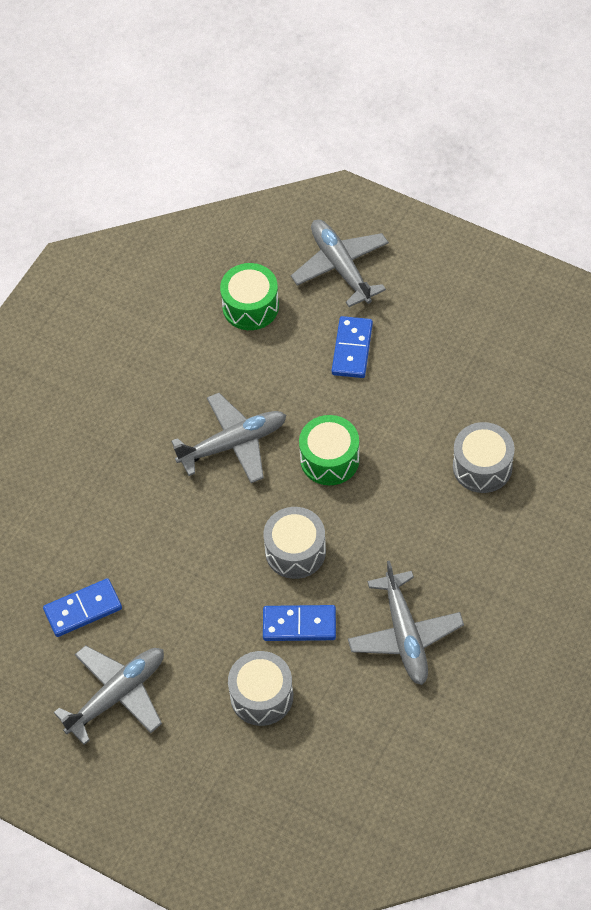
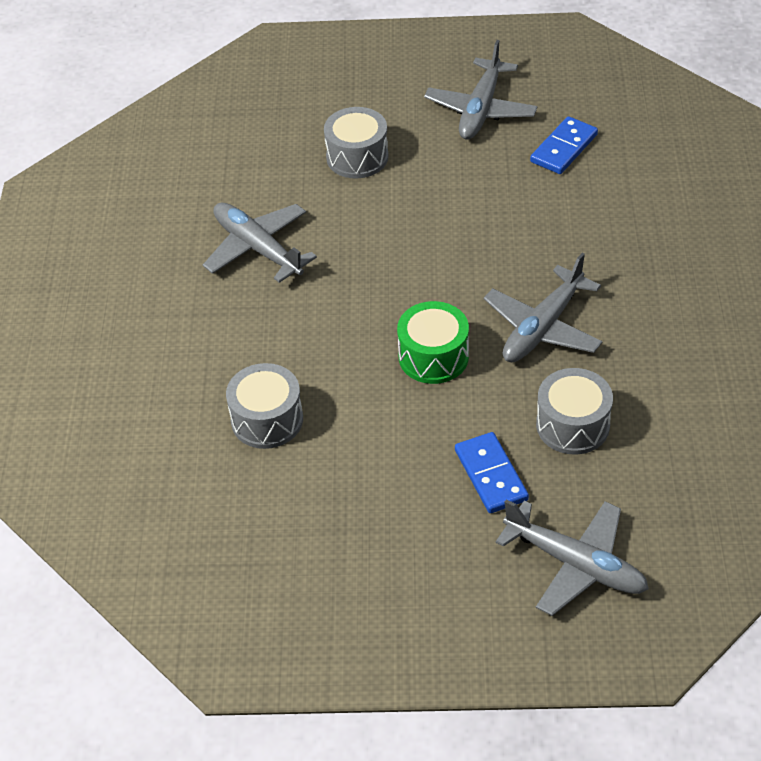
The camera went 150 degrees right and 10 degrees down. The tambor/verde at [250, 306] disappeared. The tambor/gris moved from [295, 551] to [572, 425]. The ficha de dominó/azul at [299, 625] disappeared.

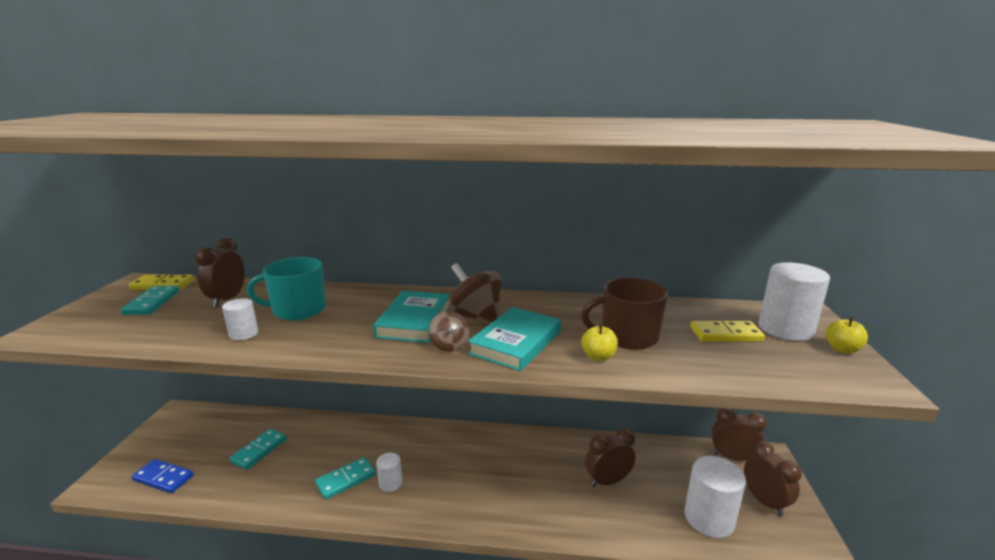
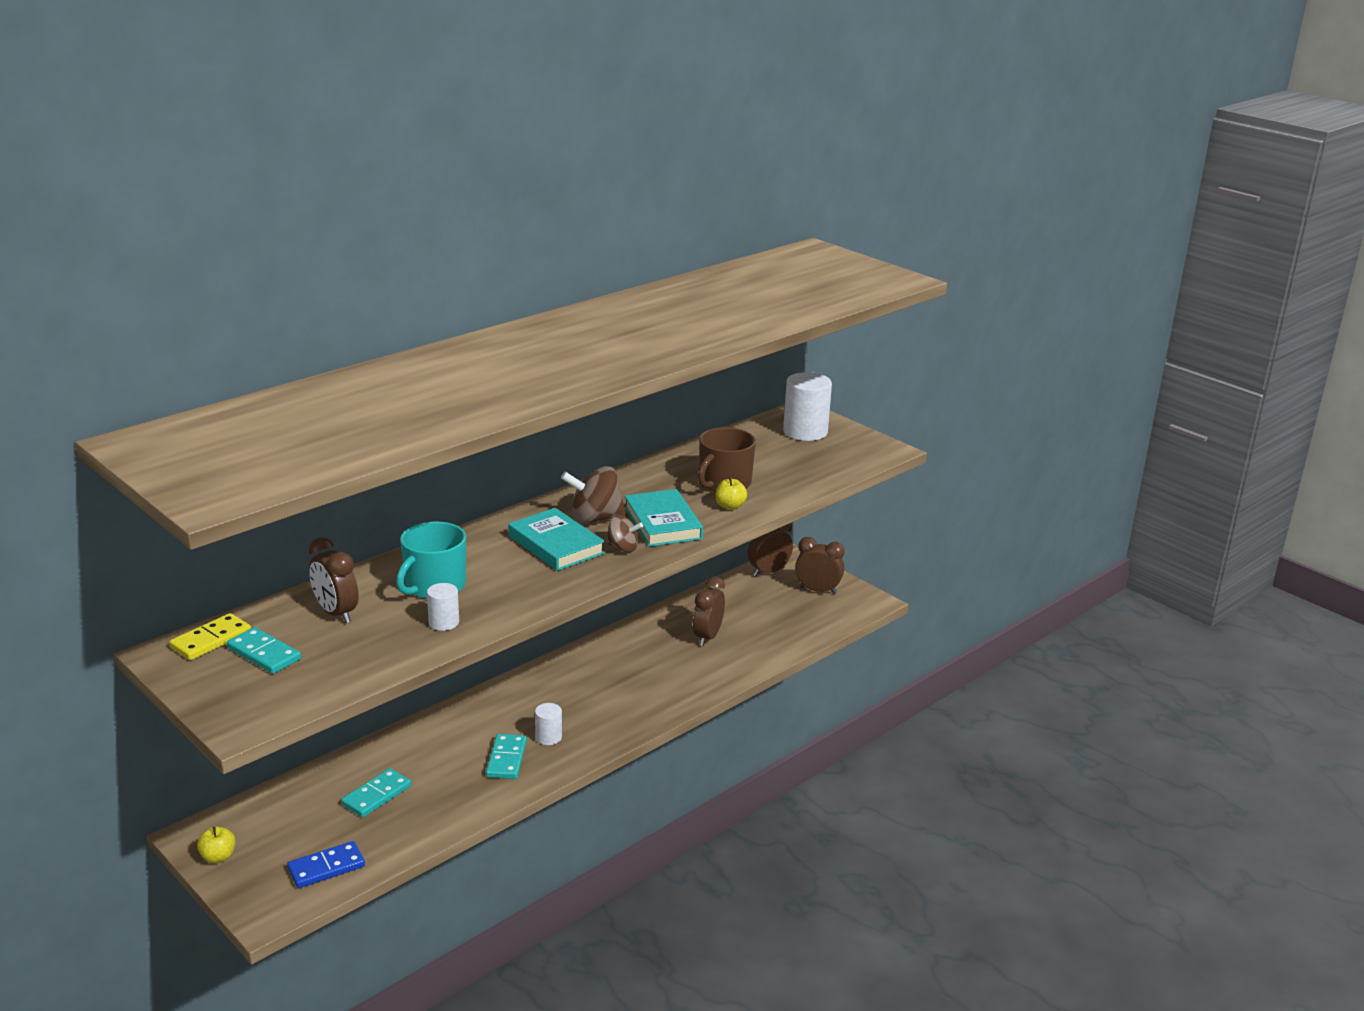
The camera went 50 degrees left and 5 degrees up. The ficha de dominó/turquesa at [259, 450] turned 60 degrees clockwise. The cilindro/blanco at [709, 518] disappeared. The ficha de dominó/amarillo at [725, 334] disappeared. The manzana/amarillo moved from [842, 349] to [218, 857].

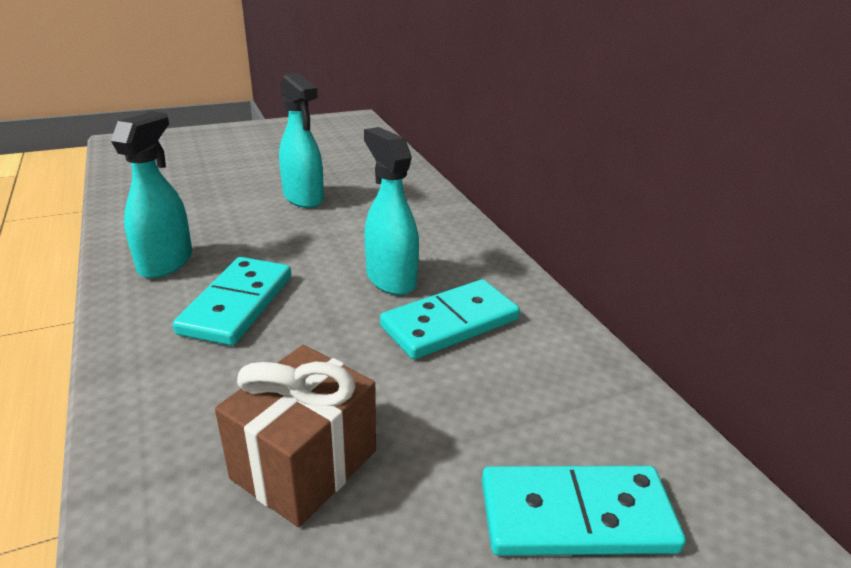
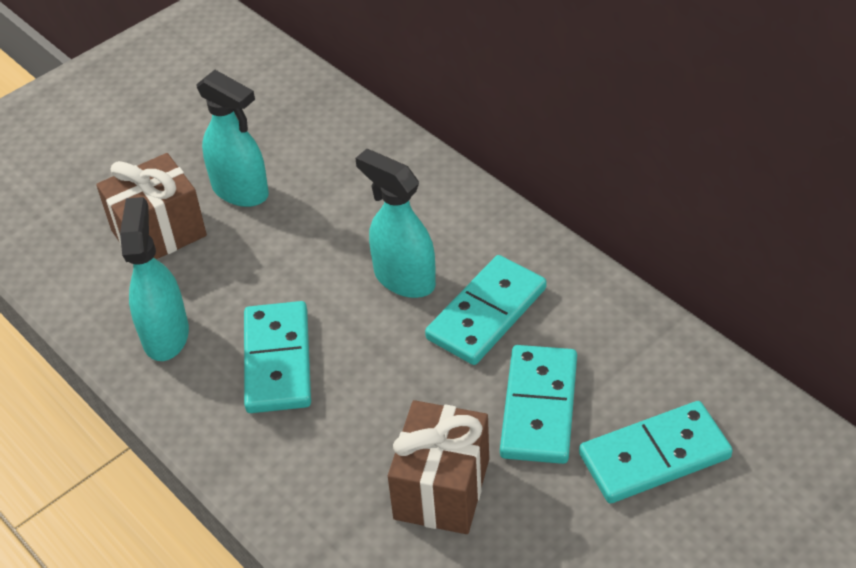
The camera went 15 degrees left and 15 degrees up. The regalo/marrón at [159, 233] appeared. The ficha de dominó/turquesa at [539, 407] appeared.

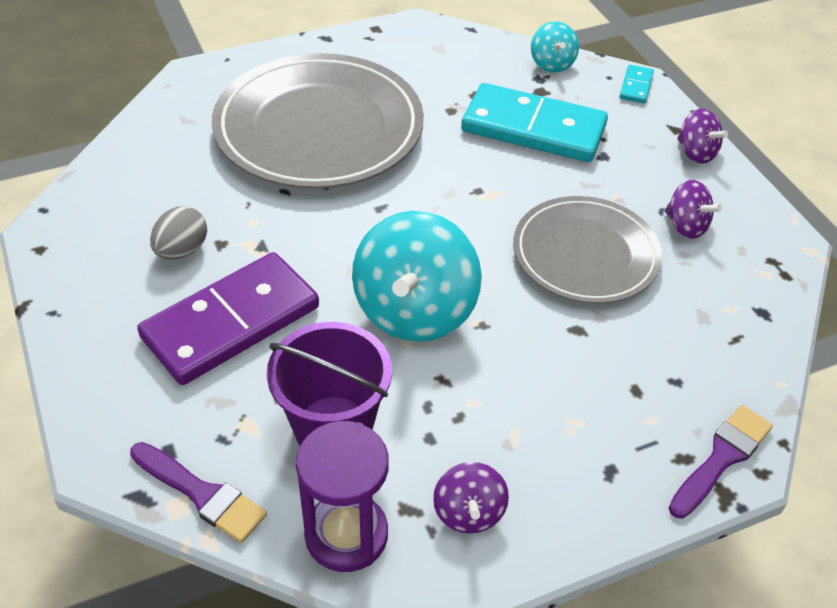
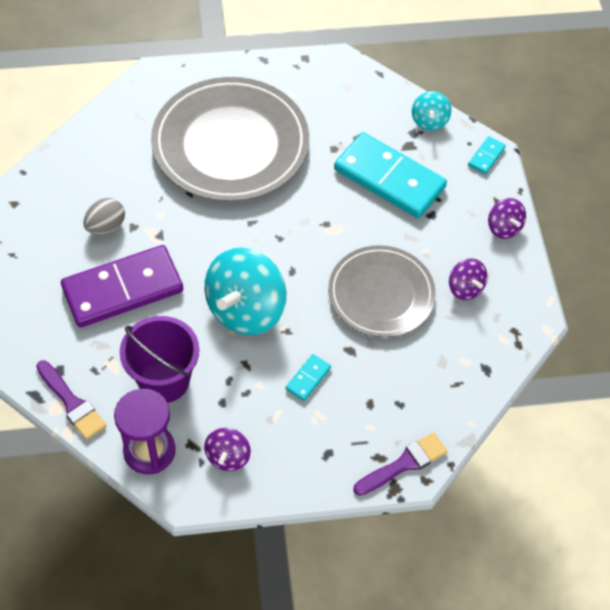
The camera went 15 degrees right and 10 degrees up. The ficha de dominó/turquesa at [308, 378] appeared.

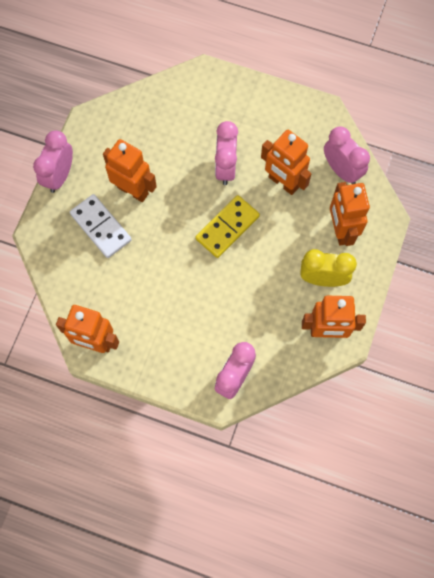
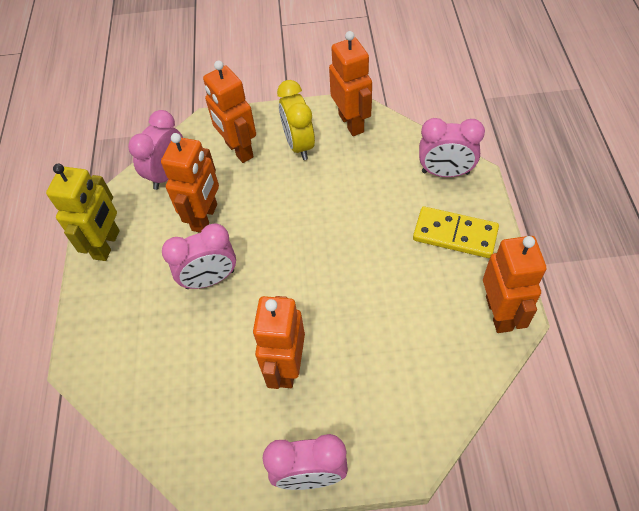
The camera went 110 degrees left and 15 degrees down. The ficha de dominó/blanco at [101, 227] disappeared. The ficha de dominó/amarillo moved from [227, 227] to [455, 234]. The robot/naranja at [340, 230] turned 90 degrees clockwise. The robot/amarillo at [107, 244] appeared.

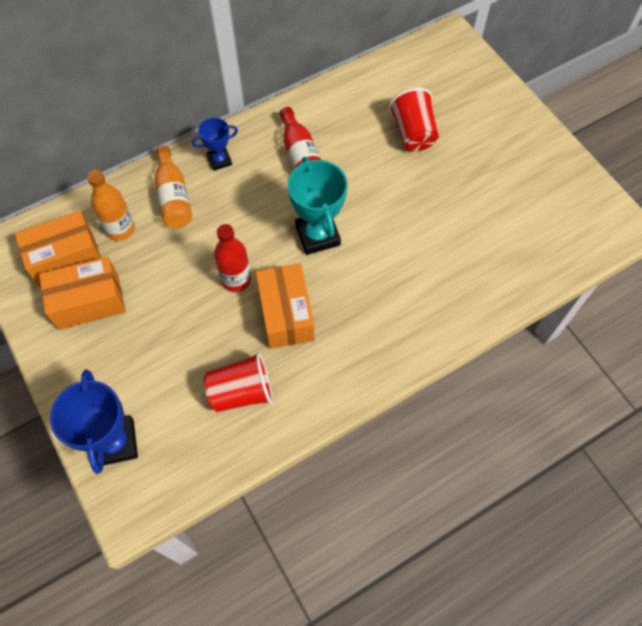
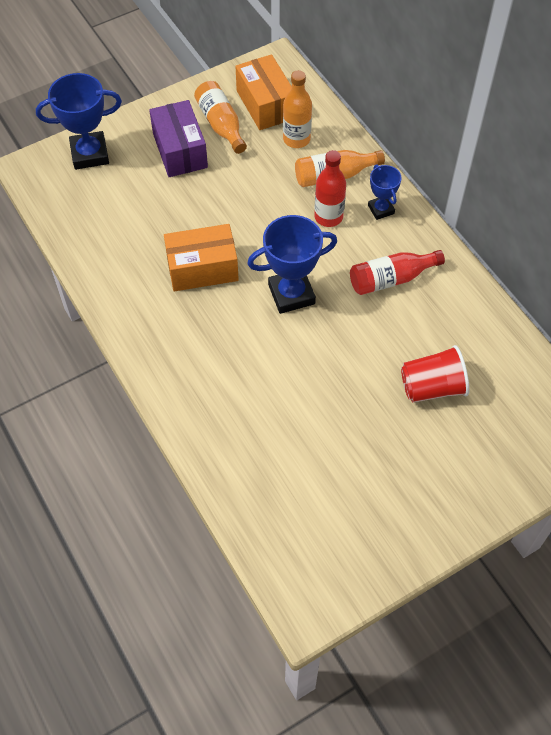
The camera went 90 degrees right and 5 degrees down. The caja/naranja at [89, 302] was replaced by the botella/naranja at [221, 124]. The vaso/rojo at [241, 392] disappeared. The botella/rojo moved from [236, 279] to [328, 217]. The trofeo/turquesa at [318, 235] became the trofeo/azul at [291, 294]. The caja/morado at [180, 150] appeared.

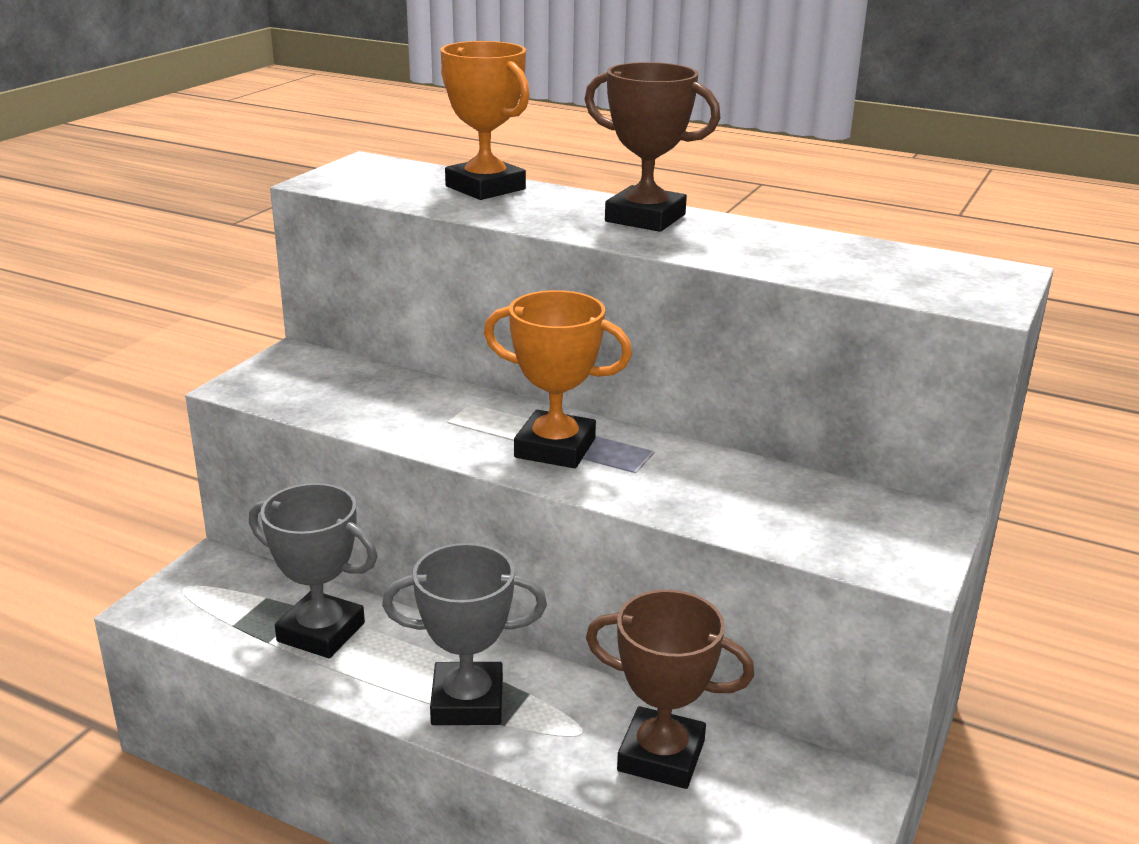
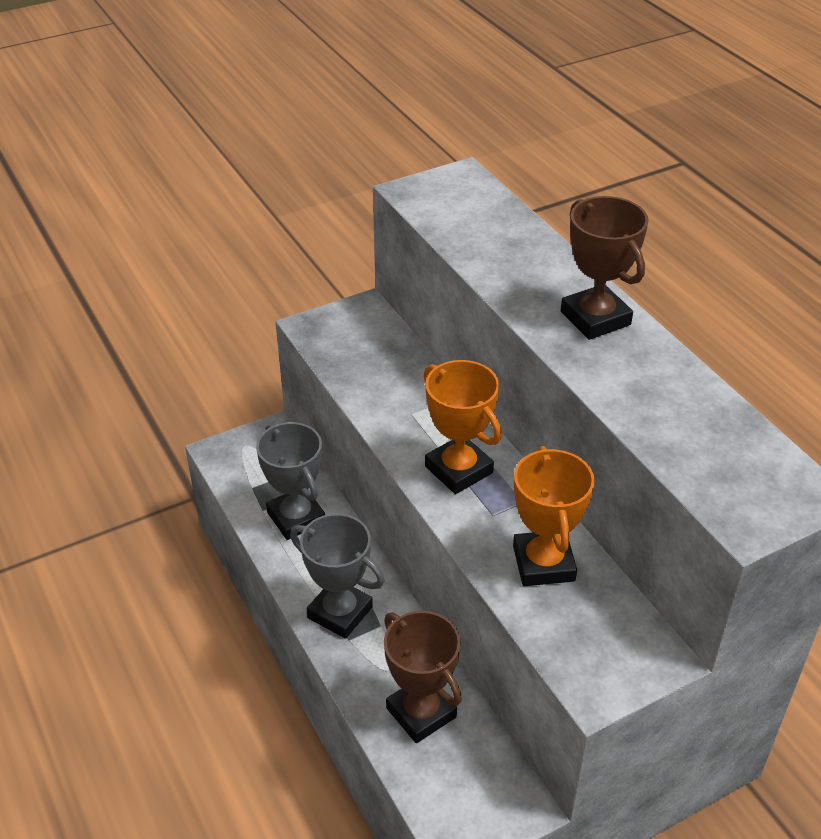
The camera went 35 degrees right and 15 degrees up. The trofeo/naranja moved from [485, 188] to [543, 563].

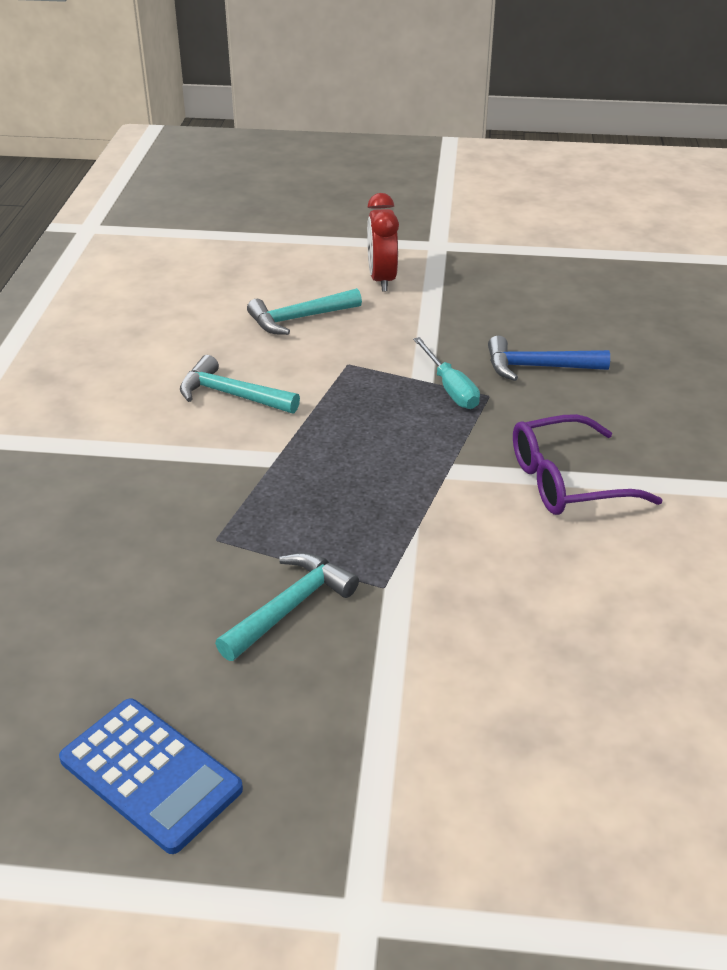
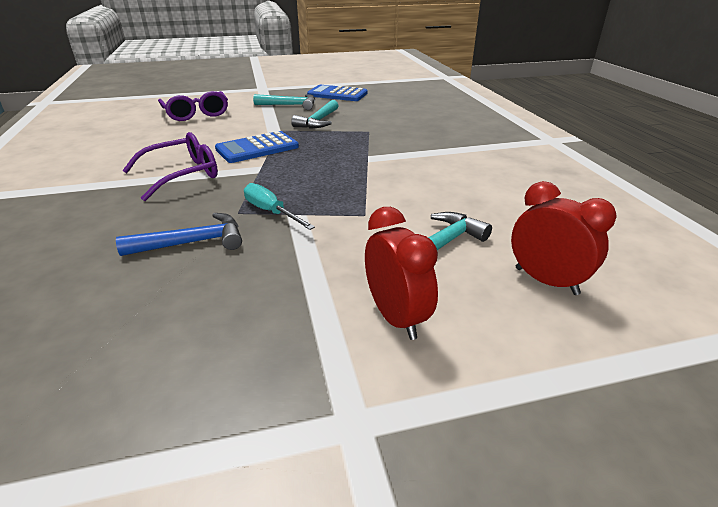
The camera went 160 degrees right and 5 degrees down. The martillo/turquesa moved from [231, 395] to [290, 105]. The gafas/morado at [196, 114] appeared. The calculadora/azul at [257, 148] appeared. The despertador/rojo at [546, 281] appeared.

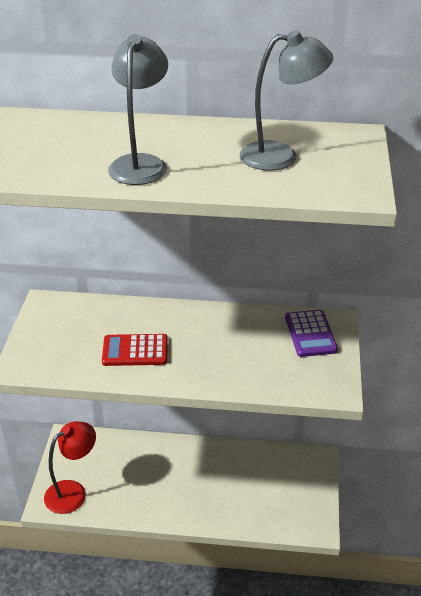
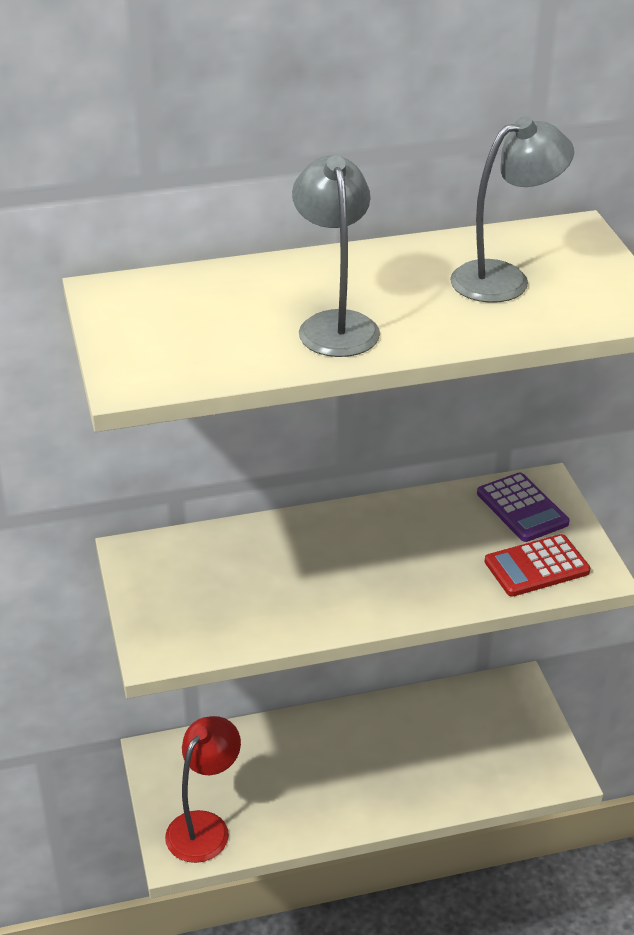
The camera went 20 degrees left and 0 degrees up. The calculadora/rojo moved from [135, 351] to [536, 566].

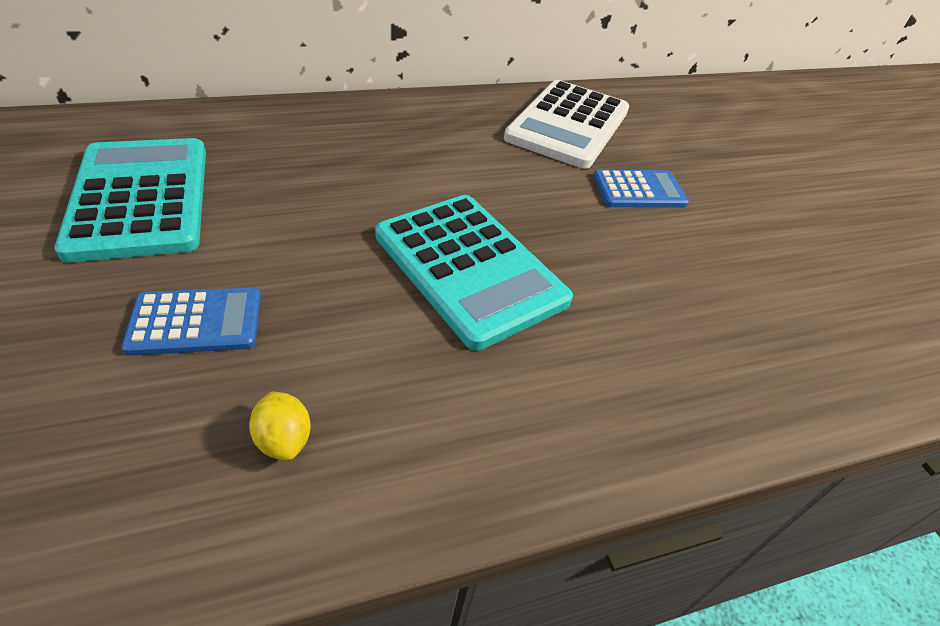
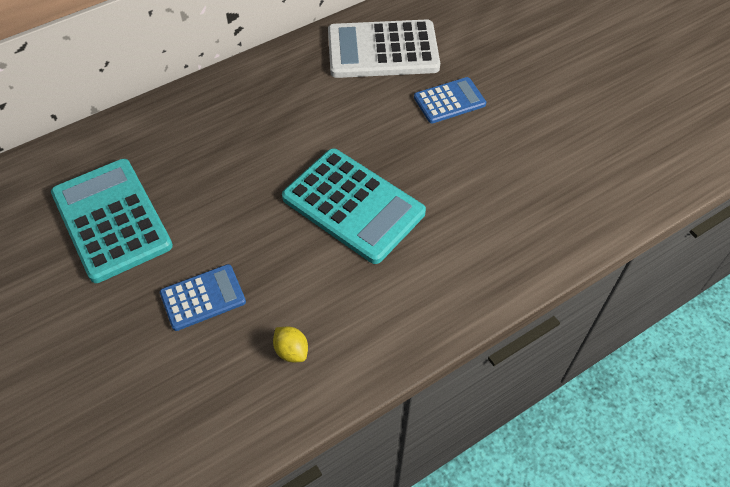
The camera went 10 degrees left and 10 degrees up. The calculadora/blanco at [568, 125] turned 75 degrees clockwise.

